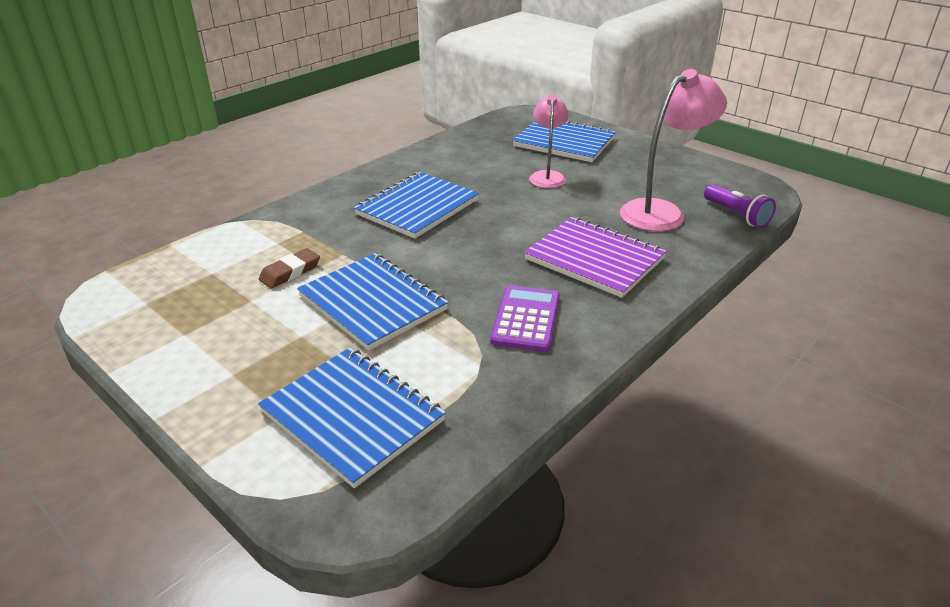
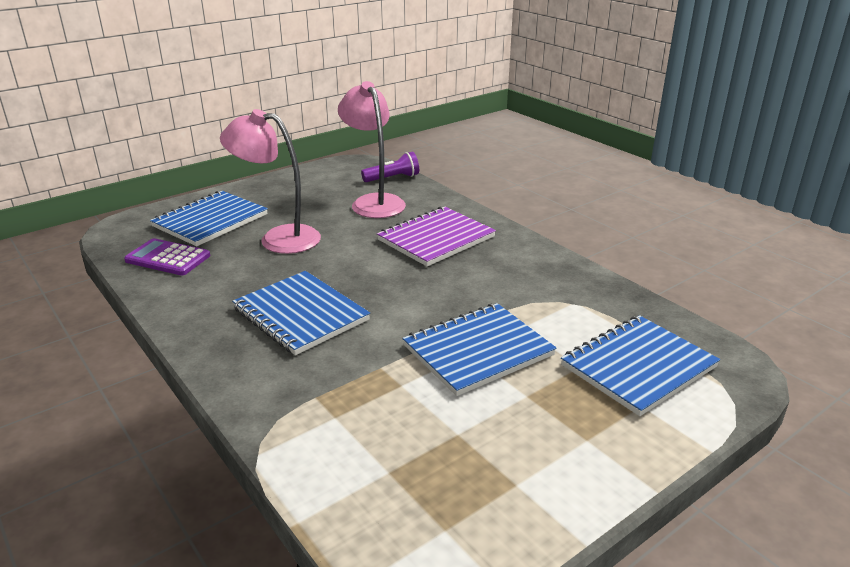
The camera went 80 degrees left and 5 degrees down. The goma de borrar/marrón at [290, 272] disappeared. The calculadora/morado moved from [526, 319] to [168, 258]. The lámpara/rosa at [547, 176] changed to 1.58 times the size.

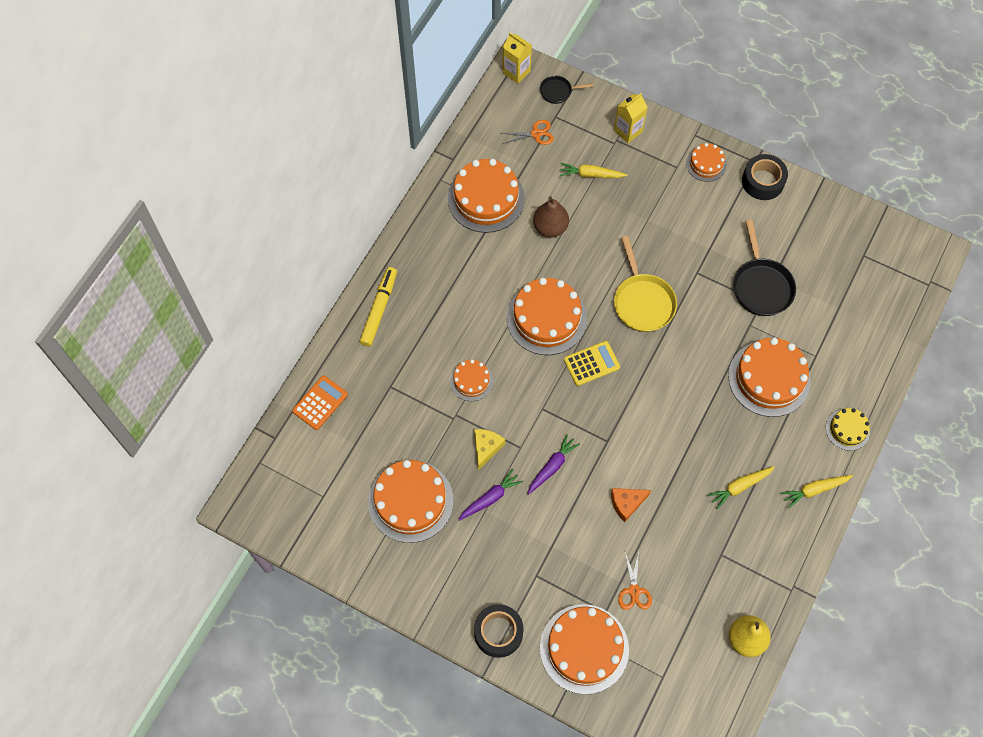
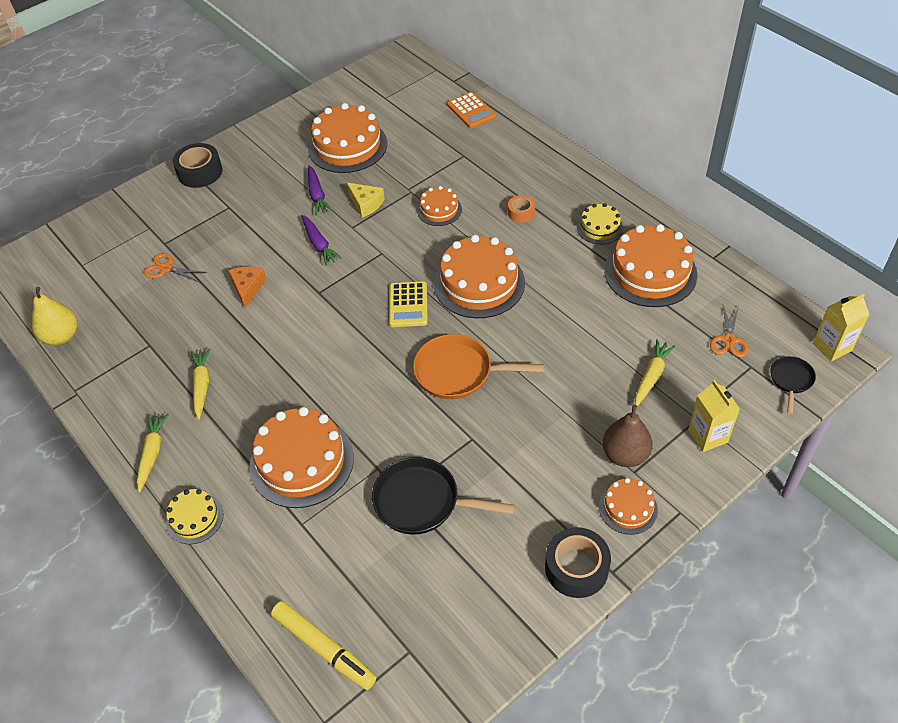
The camera went 115 degrees right and 15 degrees down. The rotulador/amarillo moved from [379, 309] to [324, 648]. The pera/marrón moved from [550, 227] to [625, 455]. The tarta/naranja at [584, 648] disappeared. The sartén/amarillo at [642, 302] became the sartén/naranja at [458, 372]. The cinta adhesiva/naranja at [521, 213] appeared. The tarta/amarillo at [599, 227] appeared.

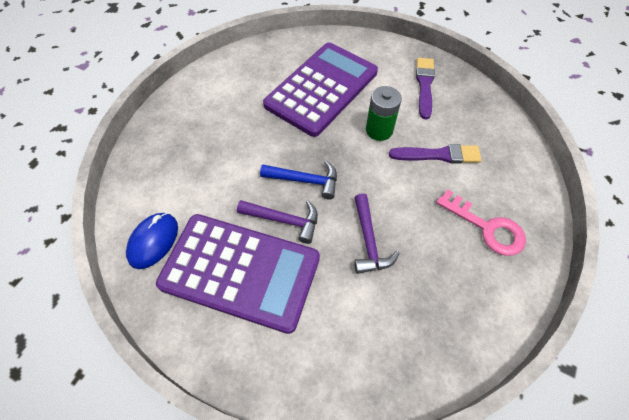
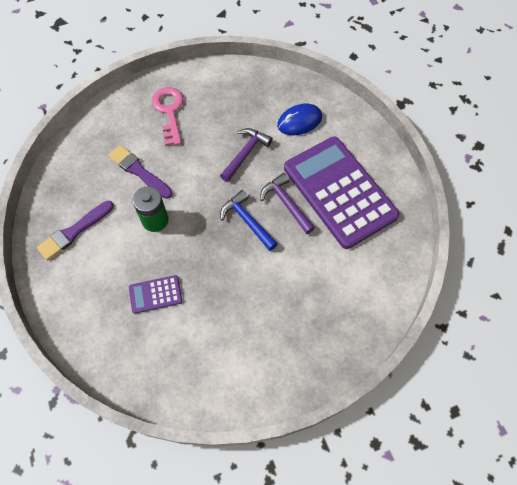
The camera went 140 degrees left and 5 degrees up. The ratón/azul moved from [153, 241] to [299, 121]. The calculadora/morado at [321, 89] changed to 0.41 times the size.

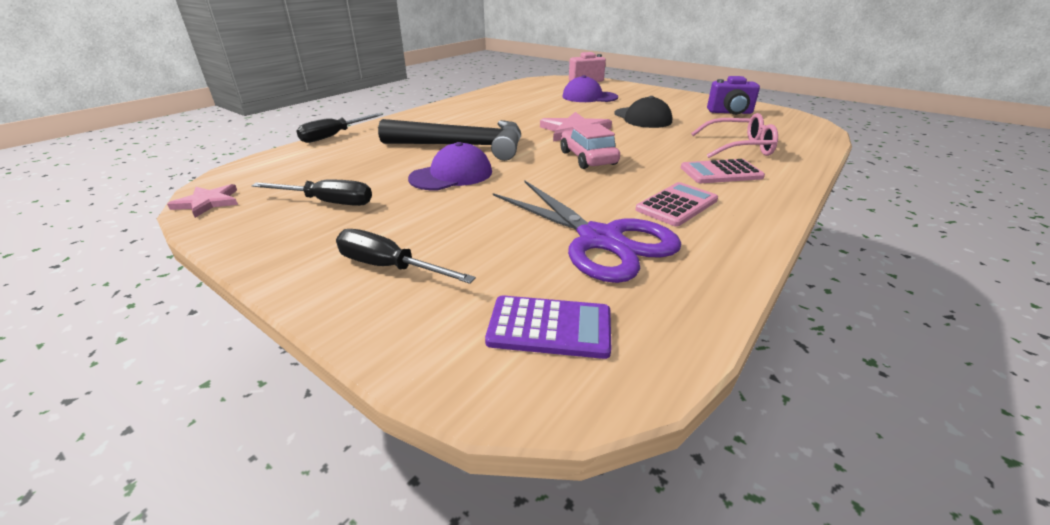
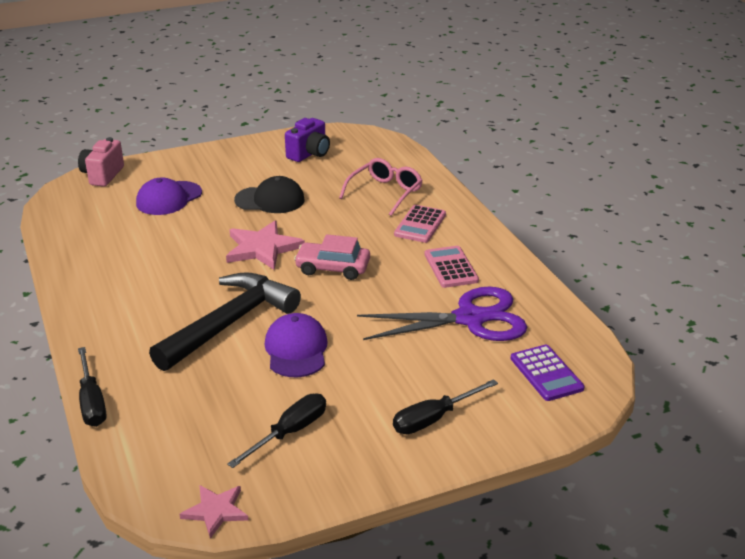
The camera went 60 degrees left and 0 degrees up. The calculadora/morado at [549, 327] turned 120 degrees clockwise.

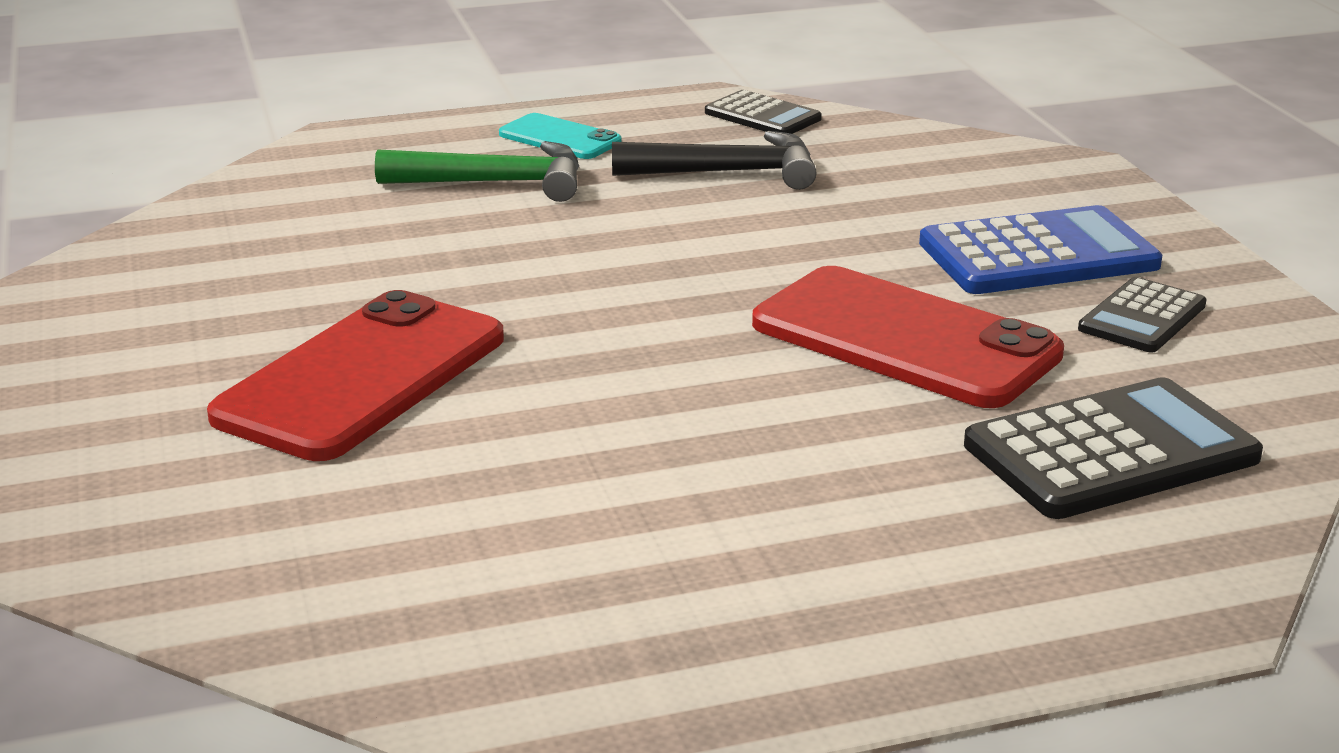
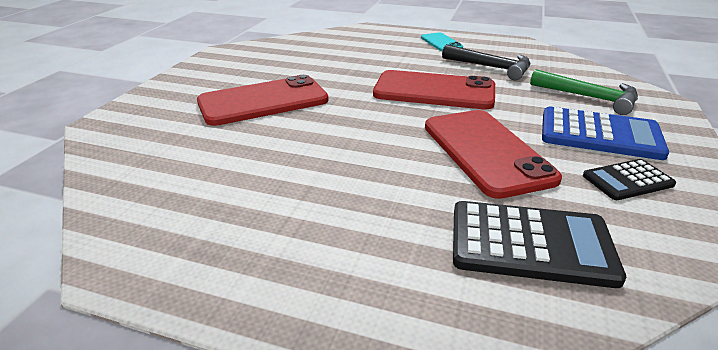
The camera went 35 degrees right and 5 degrees up. The martillo/verde moved from [497, 183] to [589, 97]. The calculadora/negro at [762, 116] disappeared. The móvil/rojo at [434, 91] appeared.

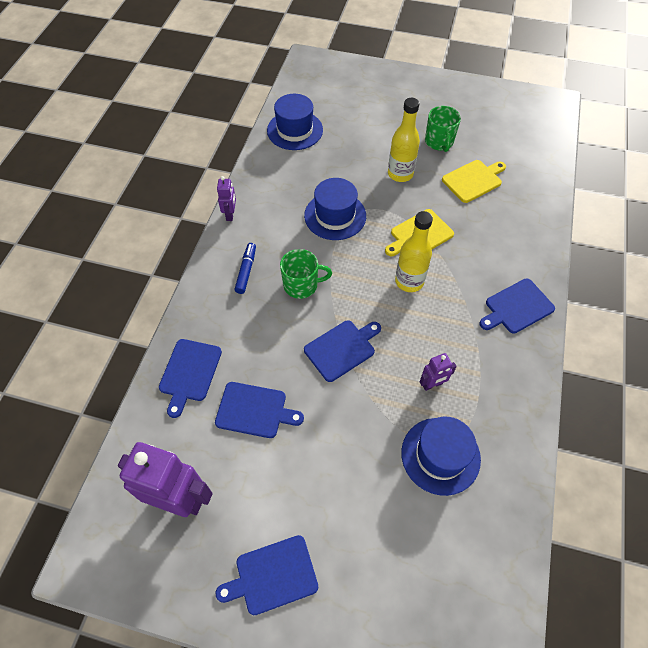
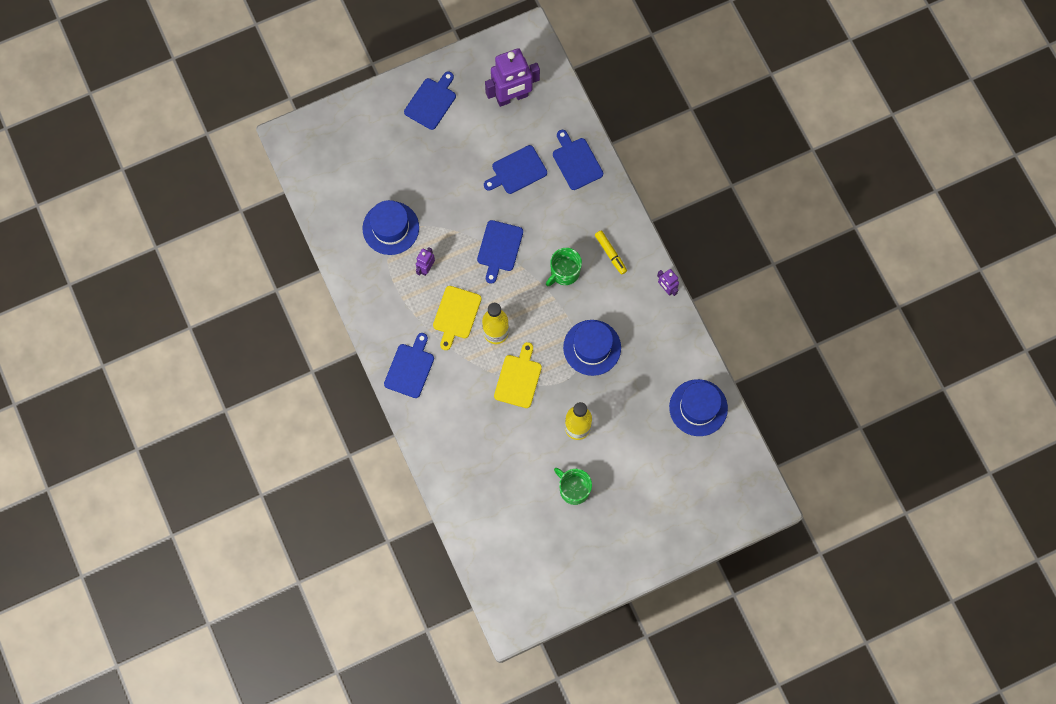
The camera went 140 degrees right and 15 degrees up. The rotulador/azul at [246, 271] became the rotulador/amarillo at [610, 254]. The tabla de cortar/amarillo moved from [473, 180] to [456, 314].

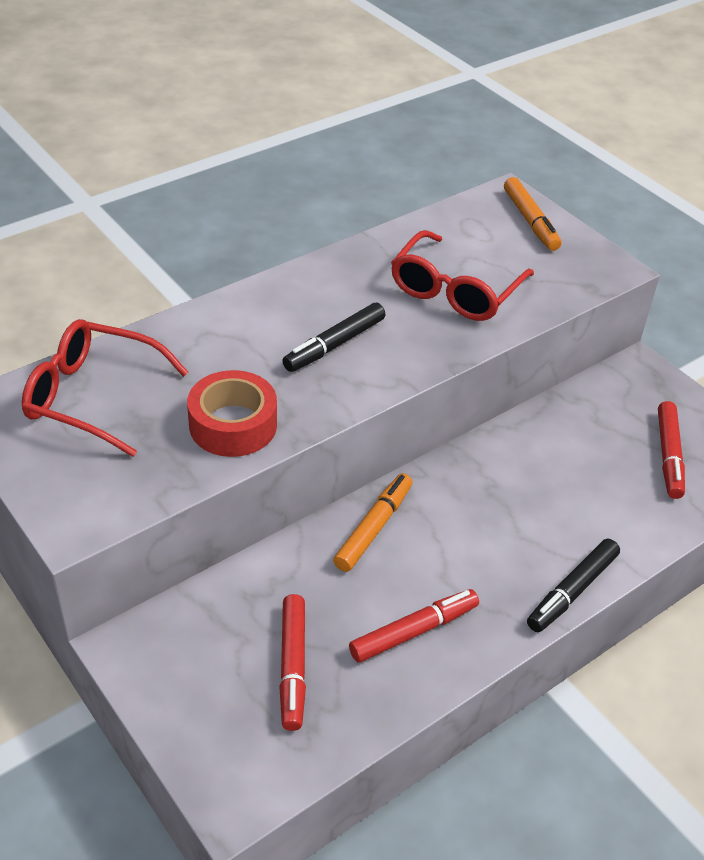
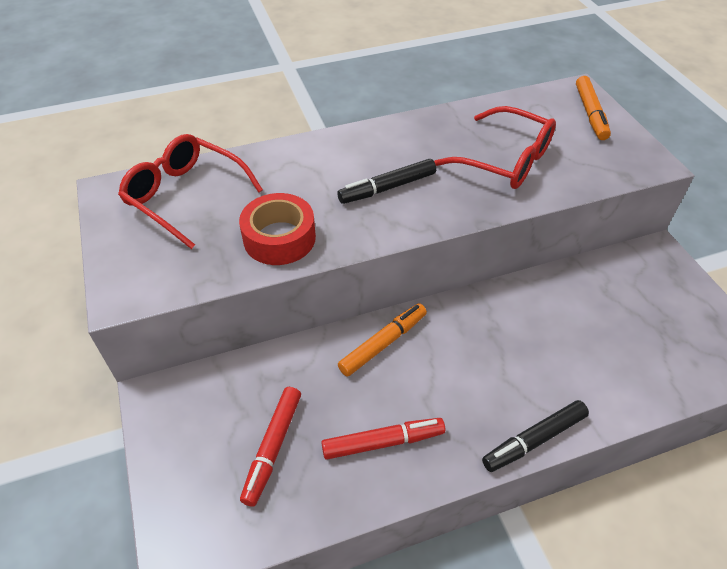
The camera went 20 degrees right and 5 degrees up. The gafas/rojo at [455, 290] turned 105 degrees counterclockwise. The rotulador/rojo at [669, 455] disappeared.

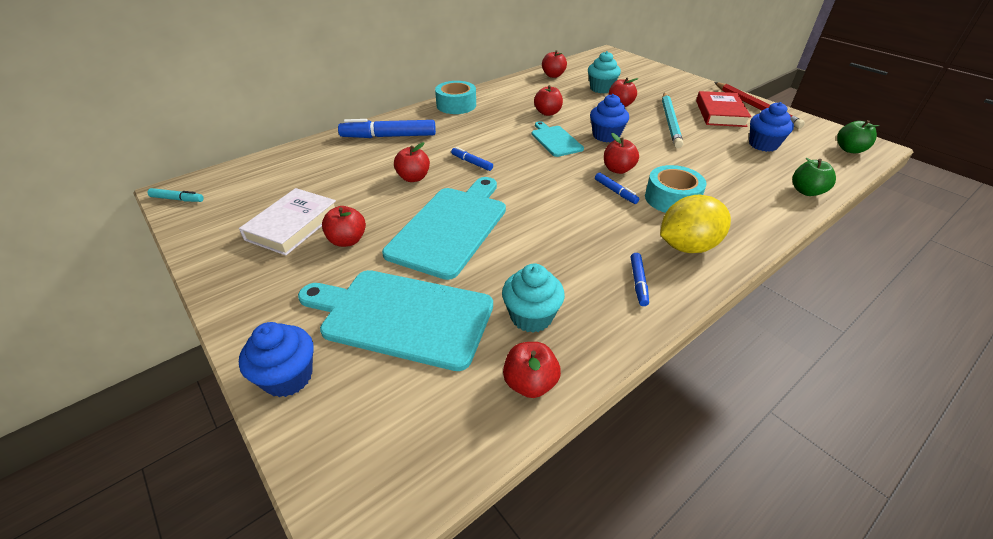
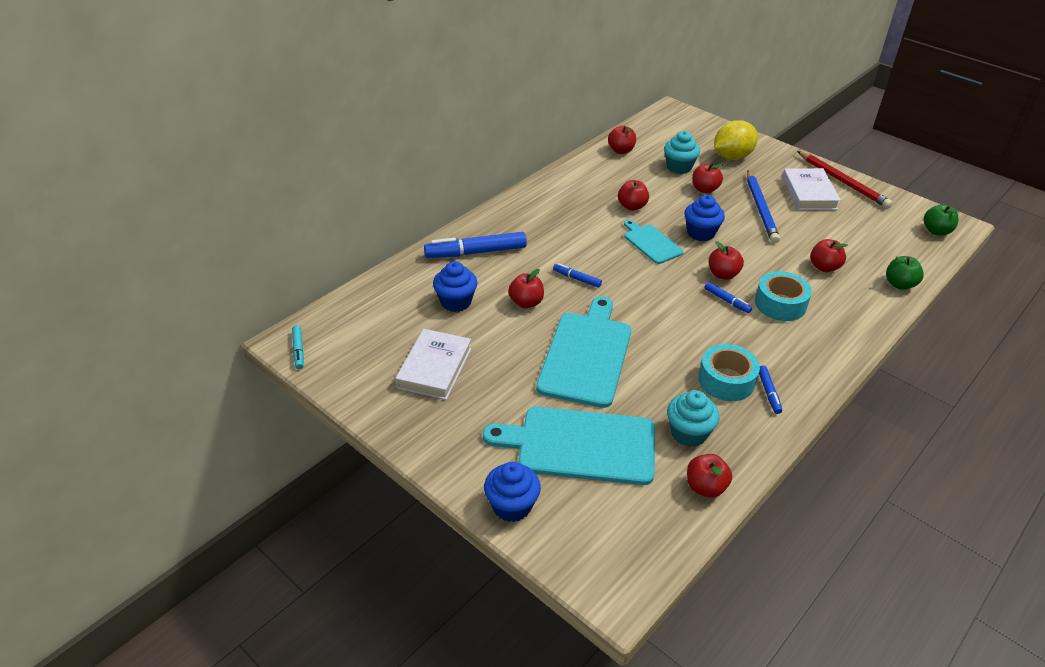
The camera went 10 degrees left and 0 degrees up. The rotulador/turquesa at [177, 199] turned 75 degrees clockwise. The manzana/rojo moved from [347, 240] to [824, 267]. The cinta adhesiva/turquesa moved from [456, 105] to [726, 380]. The limón/amarillo moved from [687, 246] to [732, 157]. The lápiz/turquesa at [670, 122] became the lápiz/azul at [760, 209]. The libro/rojo at [720, 113] became the libro/blanco at [809, 193]. The magdalena/azul moved from [763, 145] to [456, 302].

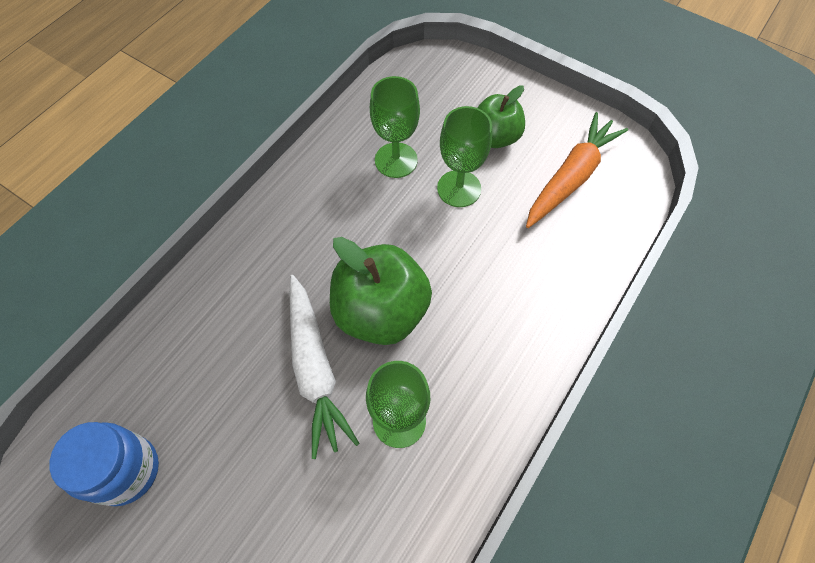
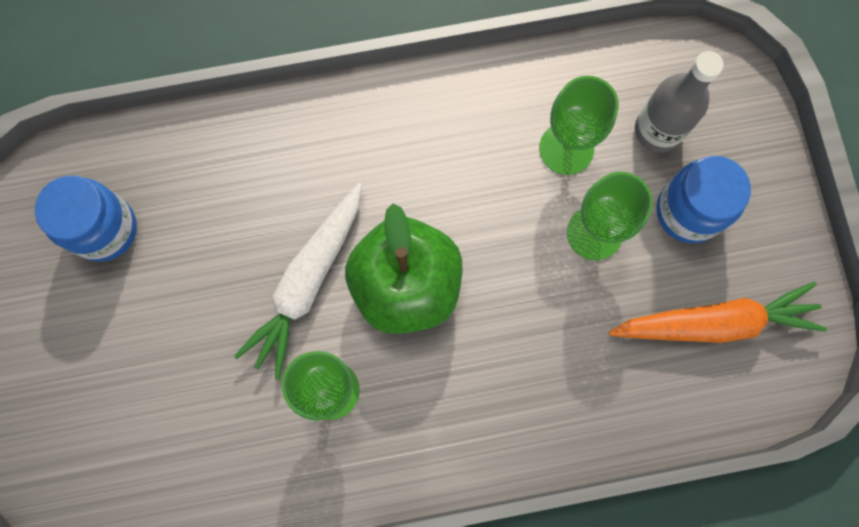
The camera went 45 degrees right and 15 degrees up. The manzana/verde at [495, 137] was replaced by the tarro/azul at [688, 211]. The botella/gris at [657, 130] appeared.

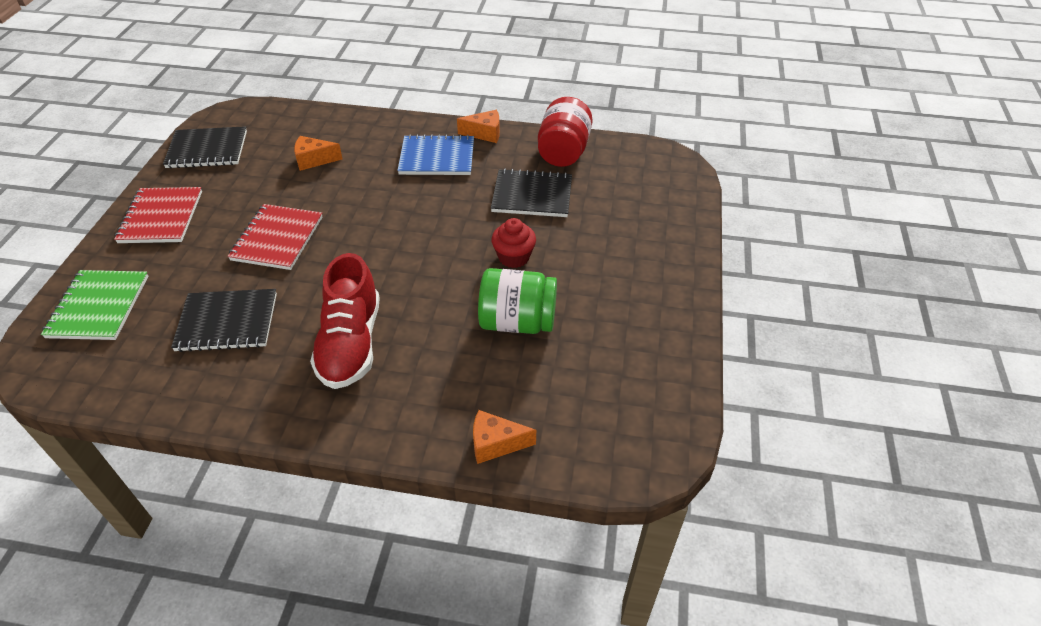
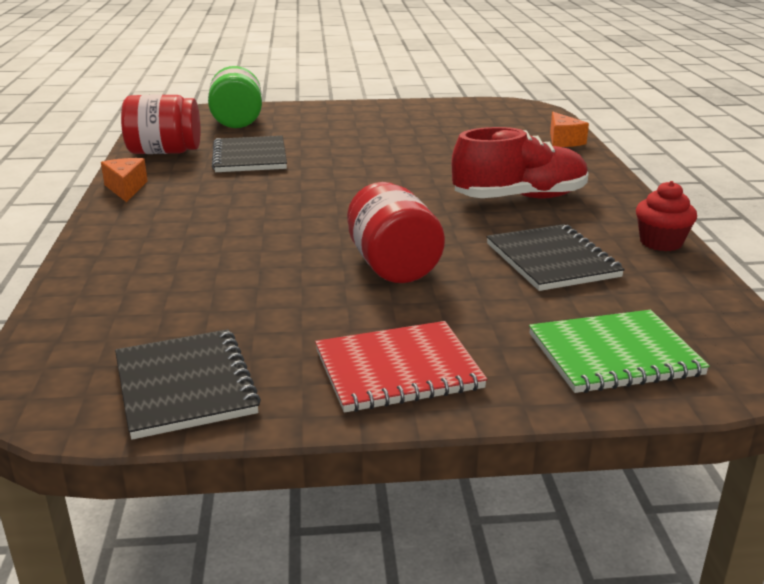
The camera went 105 degrees left and 20 degrees down. The cuaderno/rojo at [277, 239] was replaced by the tarro/rojo at [393, 266]. The queso/naranja at [314, 160] disappeared. The cuaderno/azul at [437, 157] disappeared. The tarro/verde moved from [517, 322] to [237, 121]. The magdalena/rojo moved from [513, 257] to [661, 242].

